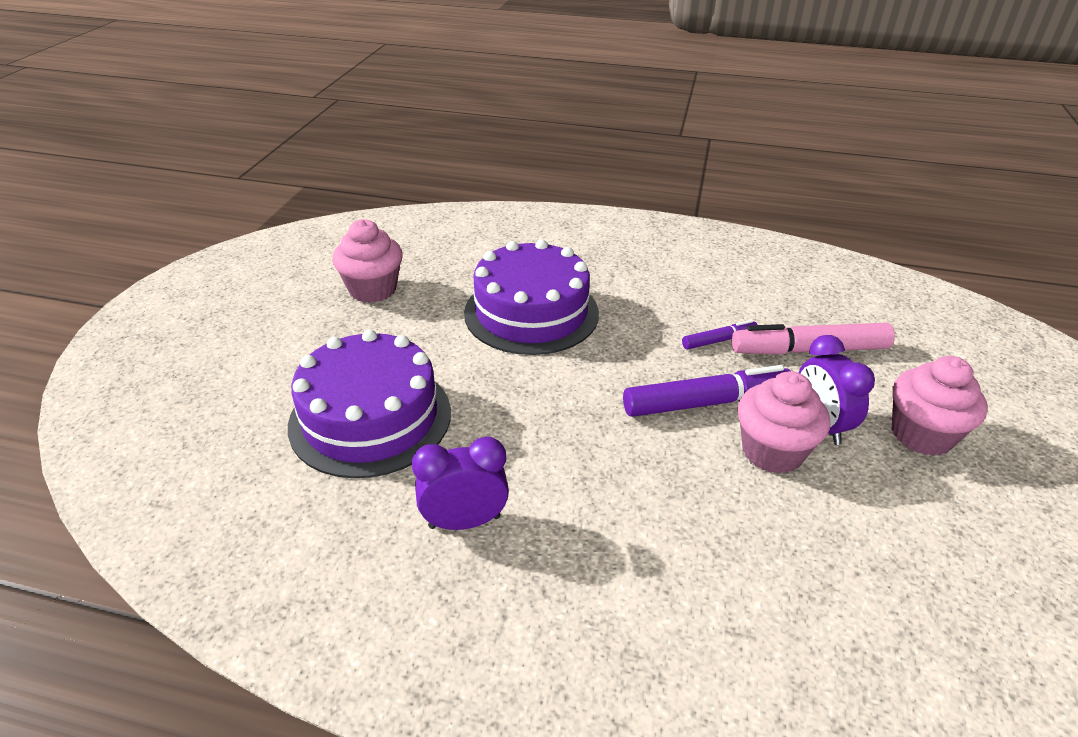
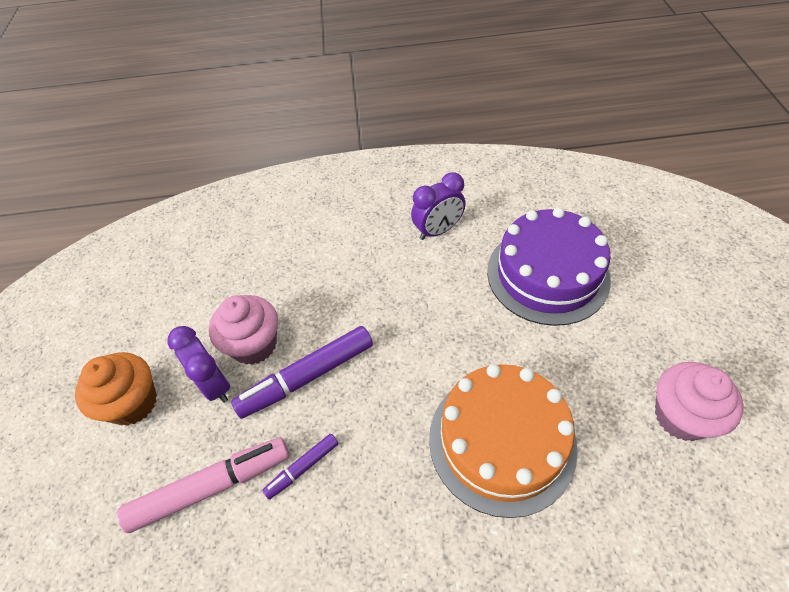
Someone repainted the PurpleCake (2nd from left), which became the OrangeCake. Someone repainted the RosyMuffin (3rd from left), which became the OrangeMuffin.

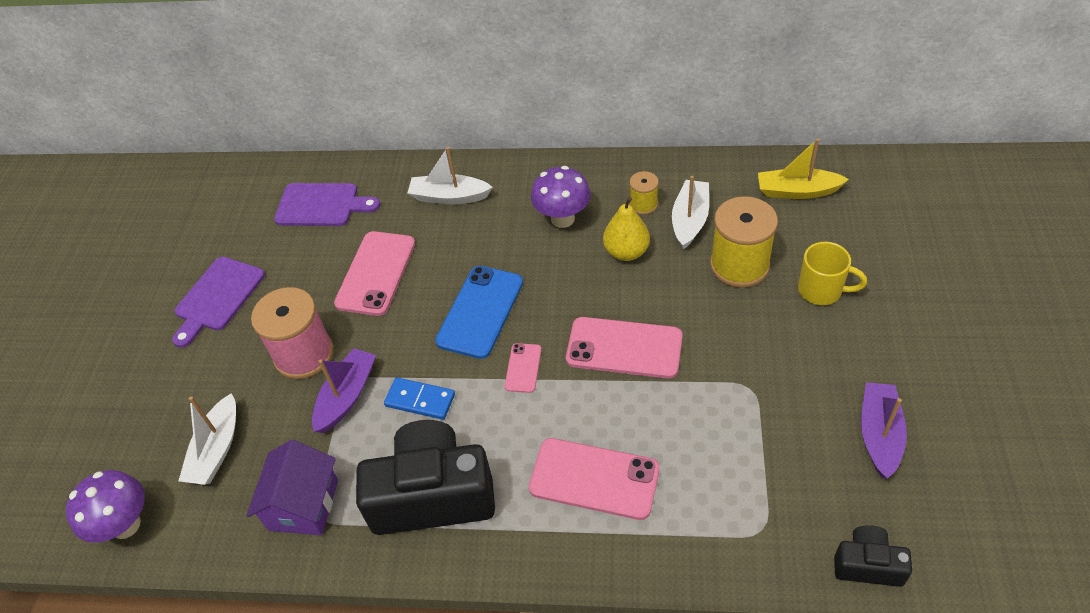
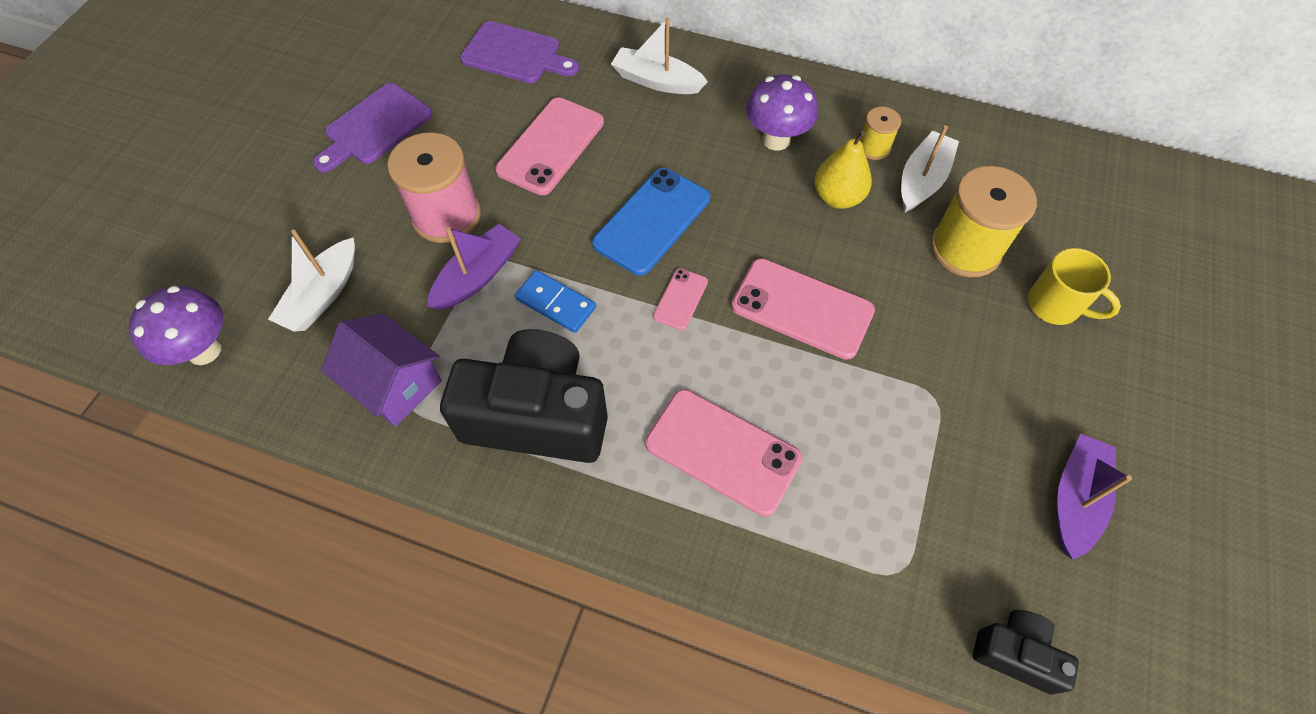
Someone took away the YellowToyBoat. Someone rotated the PurpleToyHouse by 75 degrees counterclockwise.

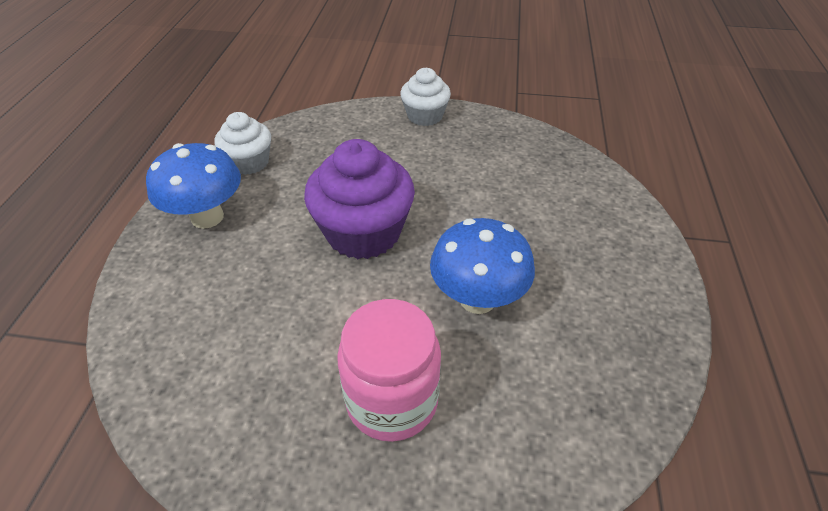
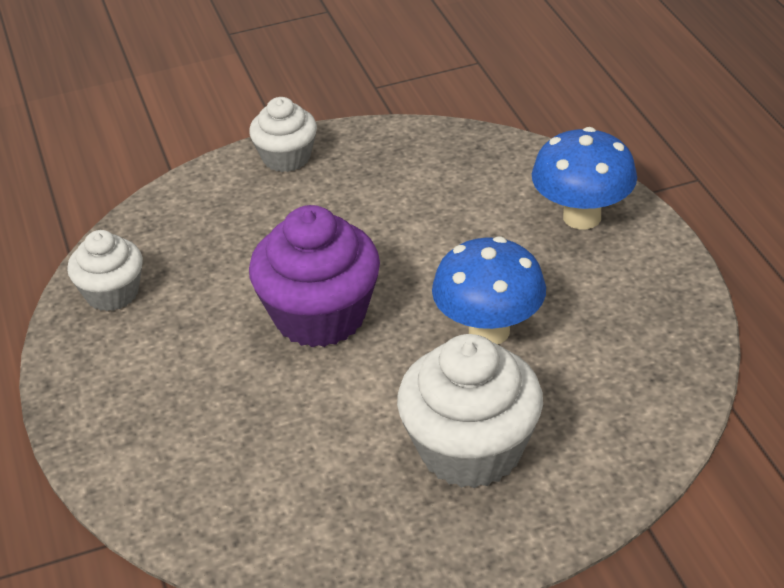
Someone carried the CobaltToadstool (1st from left in the first image). Someone swapped the RosyJamJar for the SnowWhiteMuffin (3rd from left).

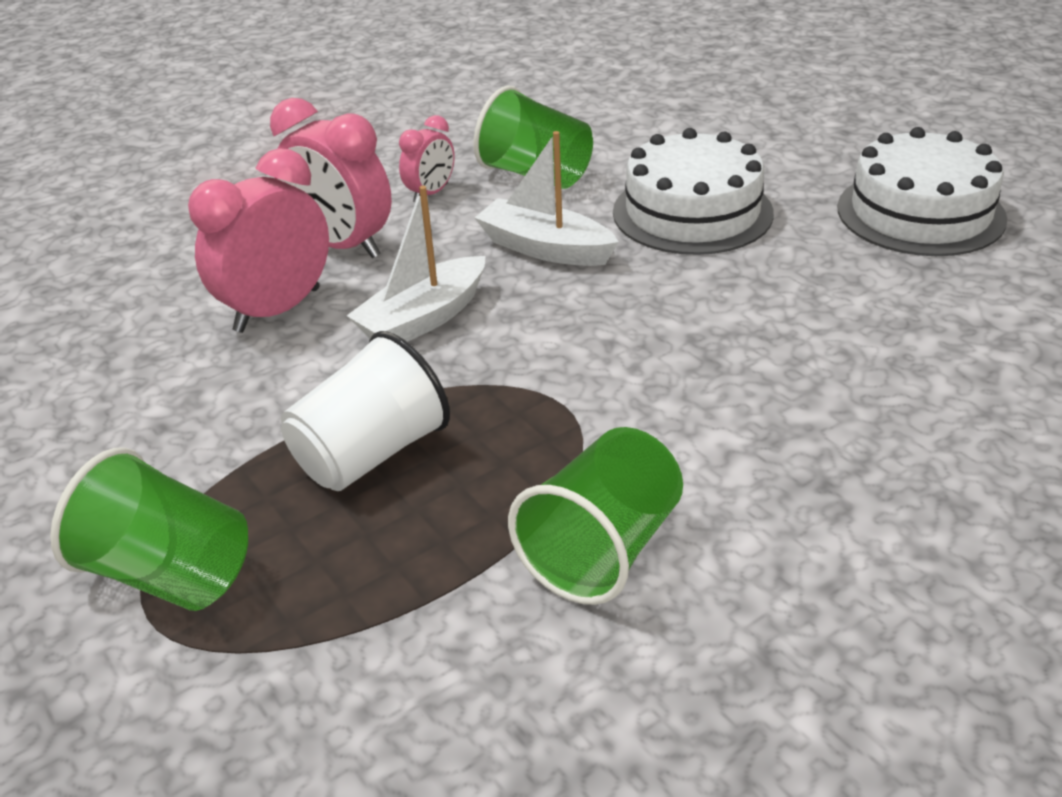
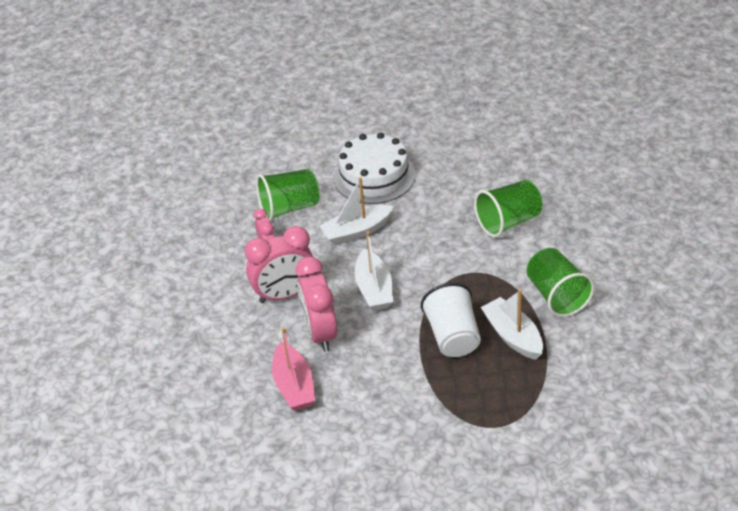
Someone took away the SnowWhiteCake (2nd from left). Someone put down the RosyToyBoat. Someone put down the SnowWhiteToyBoat (3rd from left). Someone carried the GreenCup (1st from left in the first image).

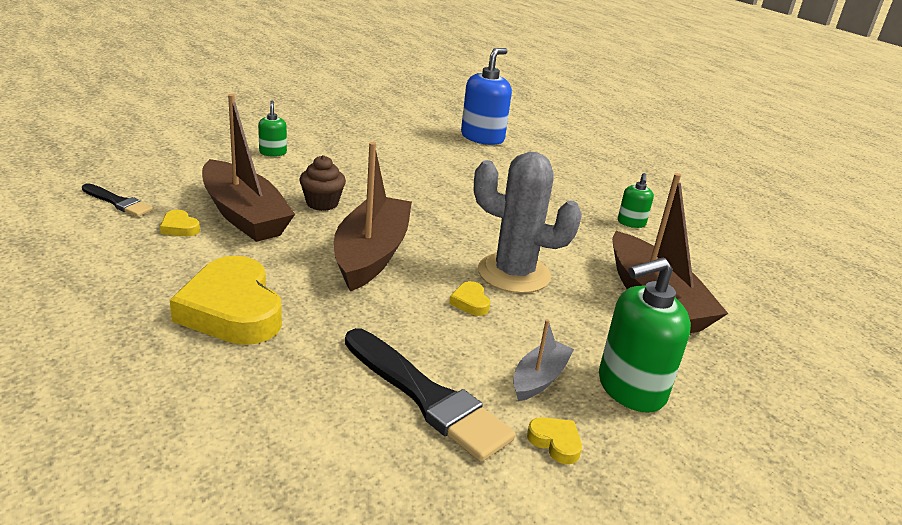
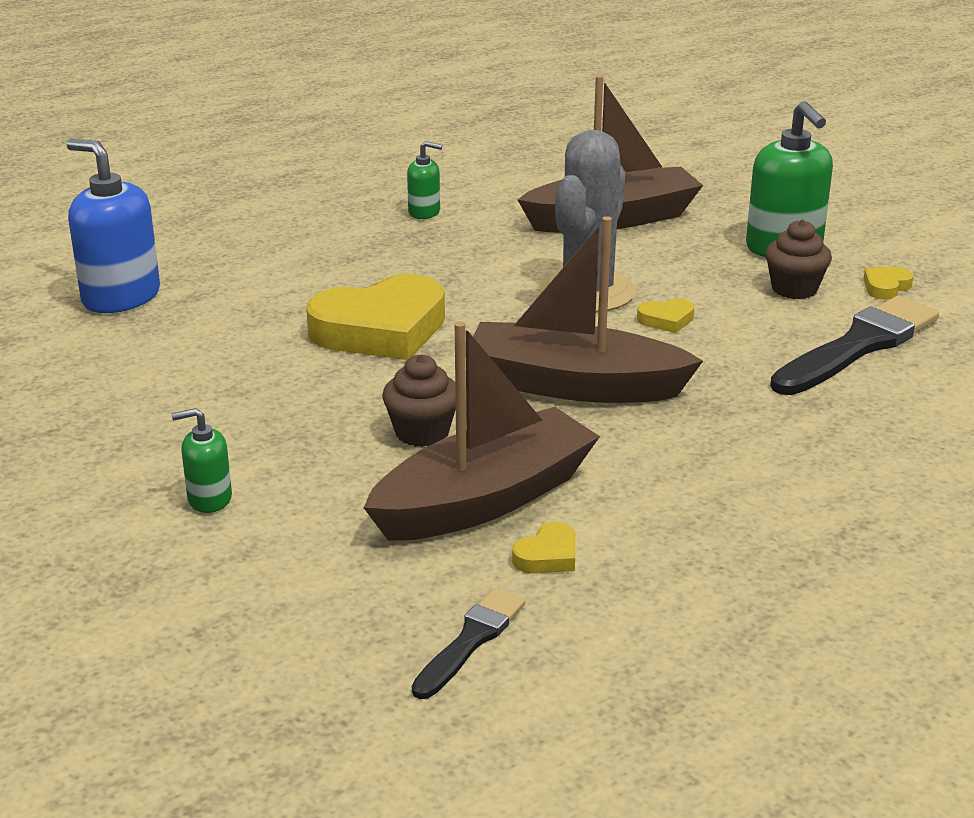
Someone carried the YellowHeart (2nd from left in the first image). Someone swapped the GreyToyBoat for the BrownMuffin (2nd from left).

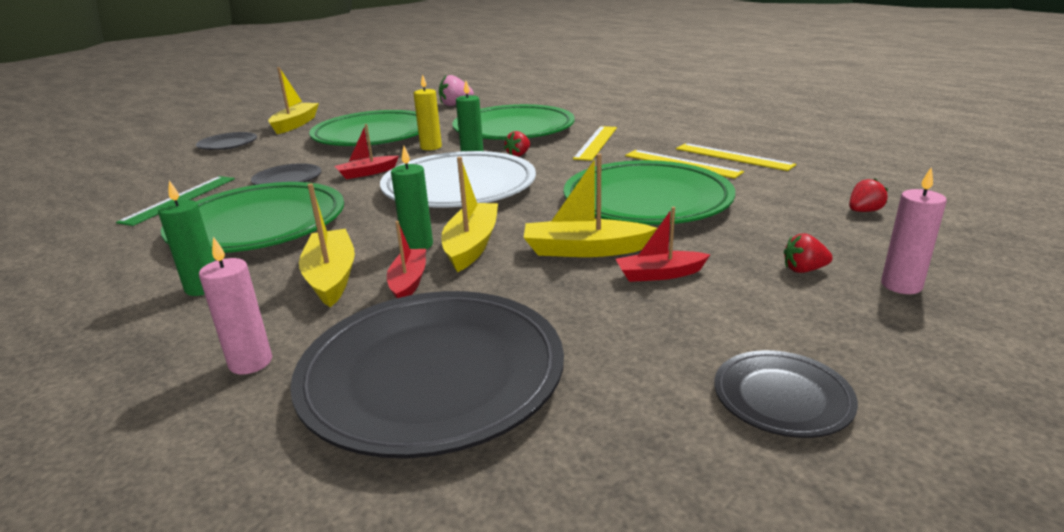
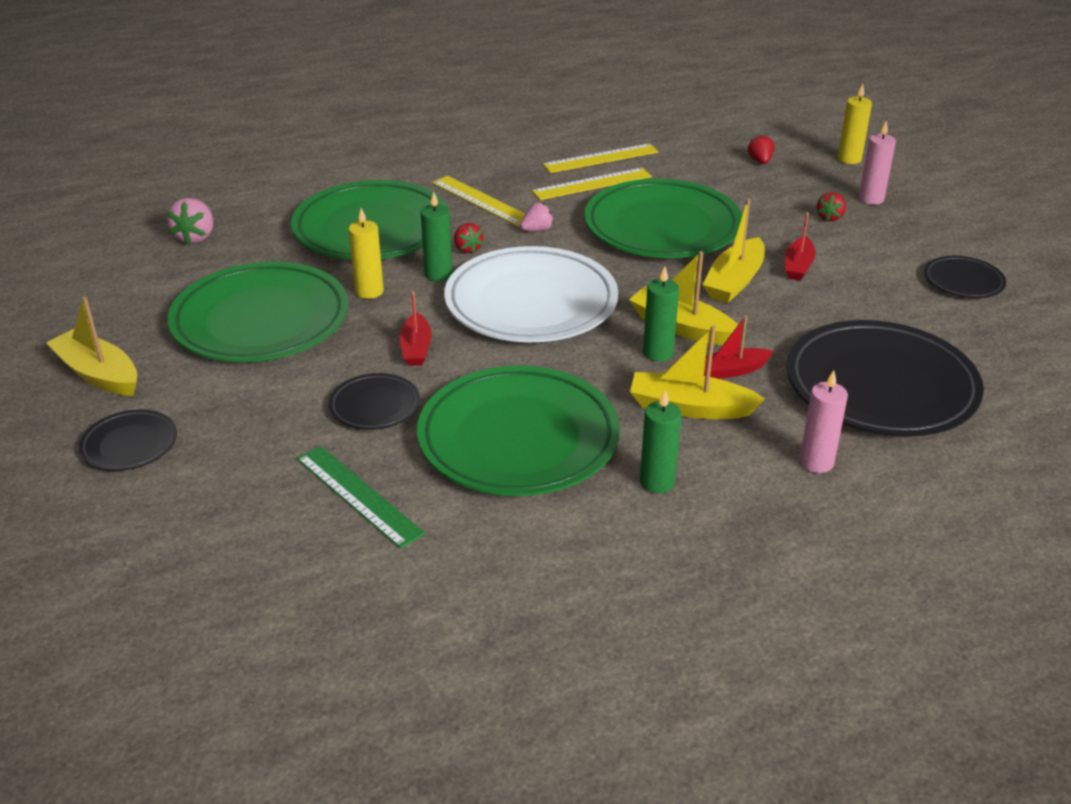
Someone put down the RosyToyStrawberry (2nd from left). Someone put down the YellowWaxCandle (2nd from left). Someone rotated the ScarletToyBoat (2nd from left) by 45 degrees counterclockwise.

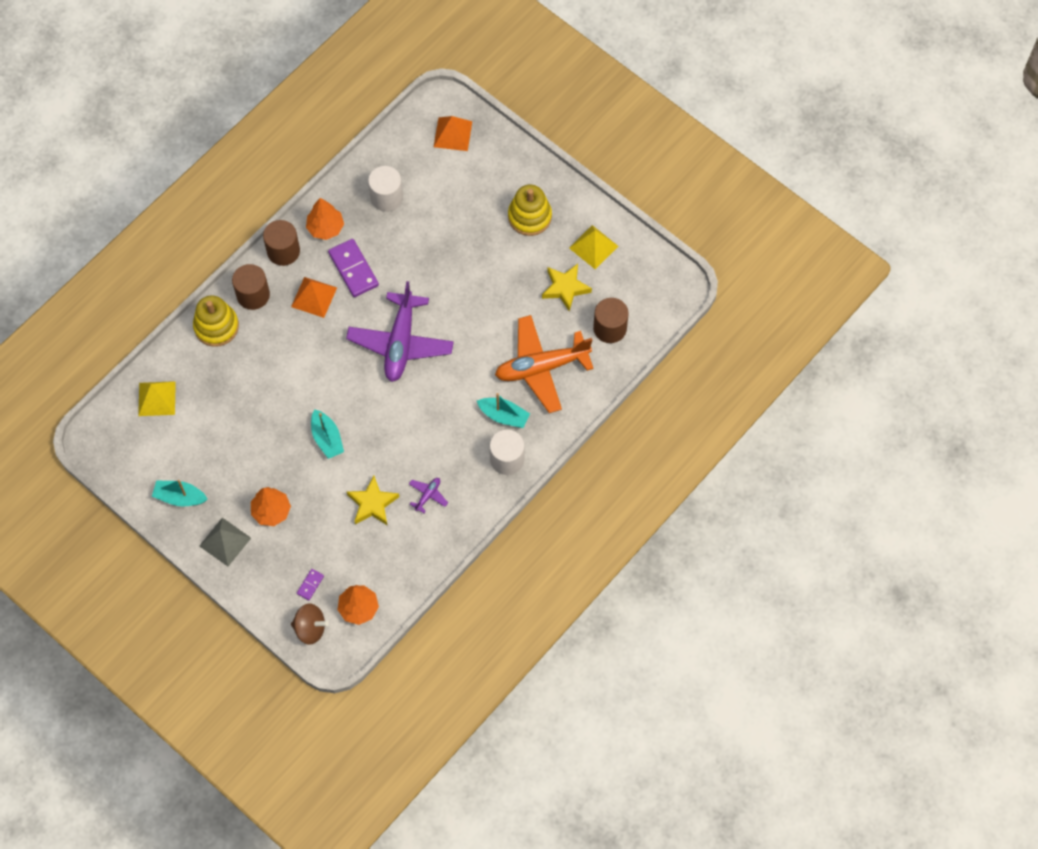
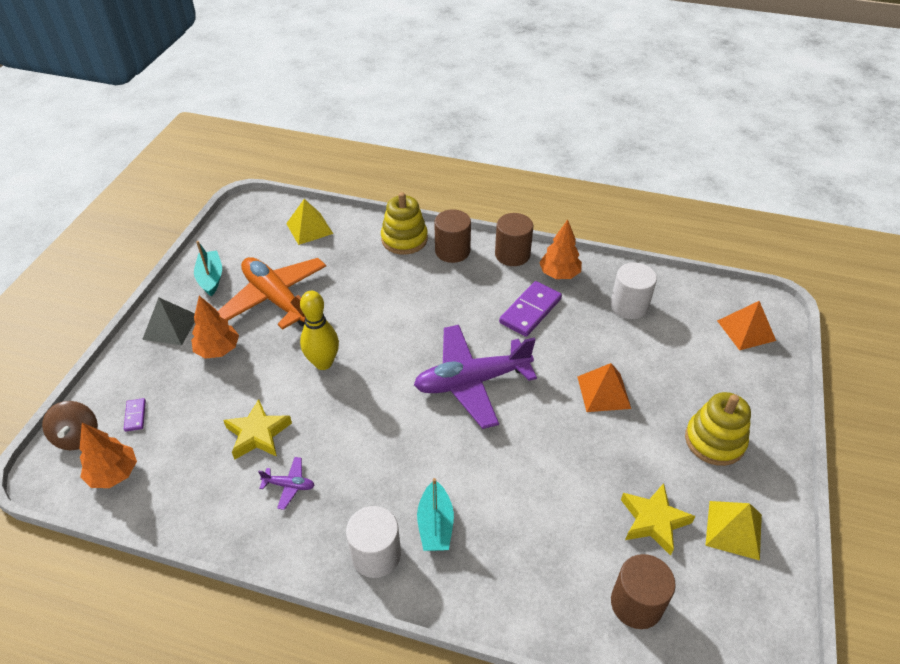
Someone carried the OrangePyramidShape (1st from left). Someone carried the OrangeToyPlane. Someone swapped the TealToyBoat (2nd from left) for the YellowTenpin. Someone rotated the PurpleDominoTile (1st from left) by 75 degrees clockwise.

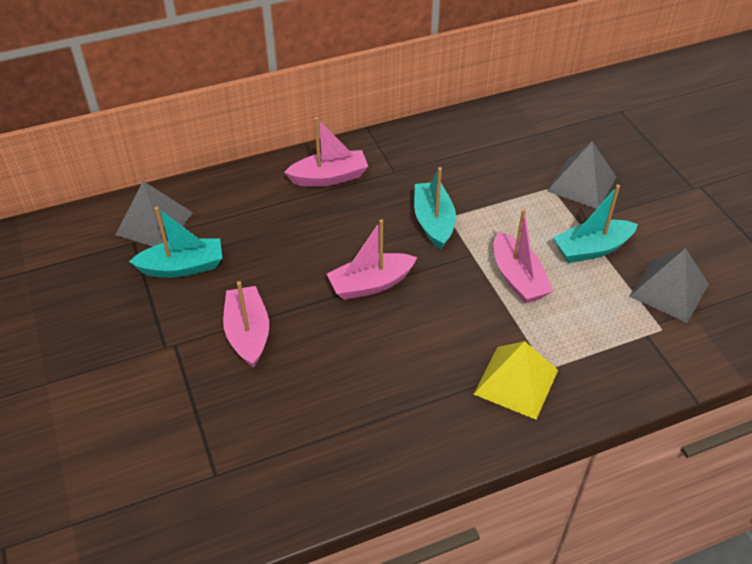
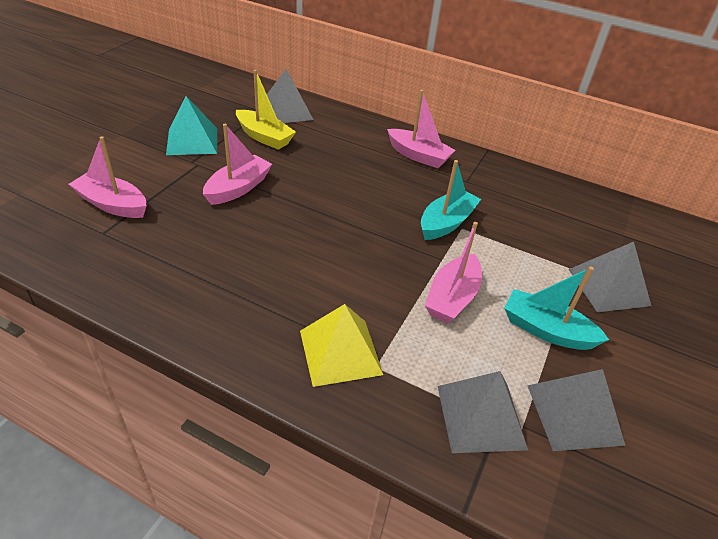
Someone put down the TealPyramidShape. Someone put down the GreyPyramidShape (2nd from left). Someone carried the RosyToyBoat (3rd from left in the first image). Someone repainted the TealToyBoat (1st from left), which became the YellowToyBoat.

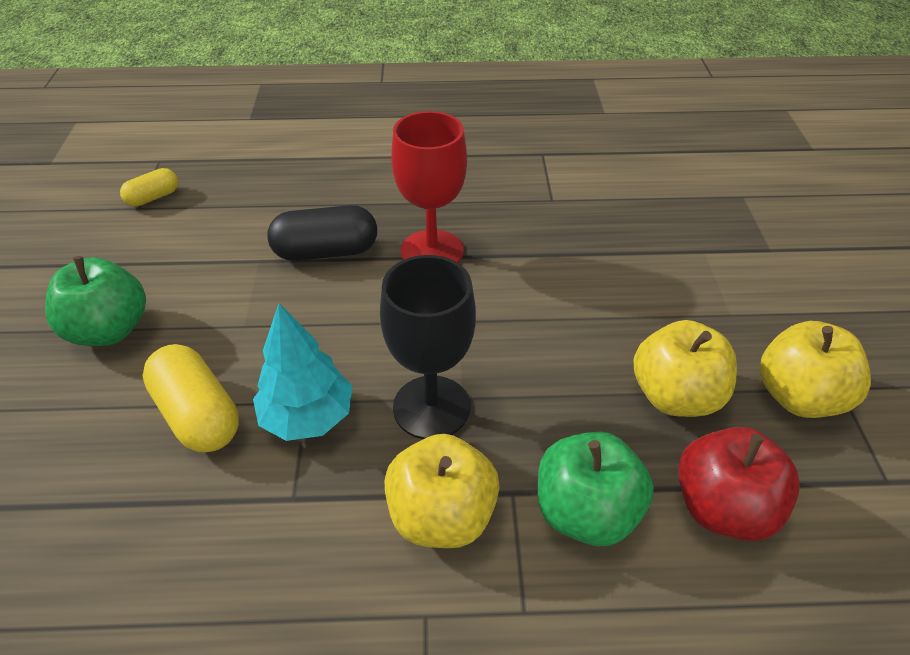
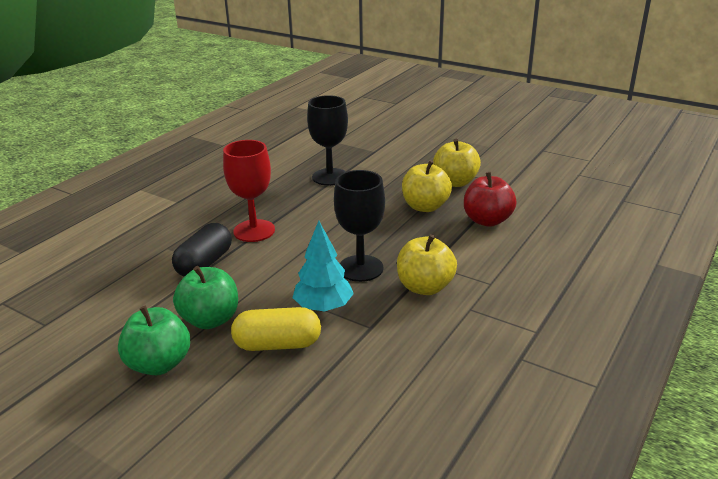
Someone took away the YellowPillShape (1st from left). Someone put down the BlackWineGlass (1st from left). Someone carried the GreenAppleFruit (2nd from left).

